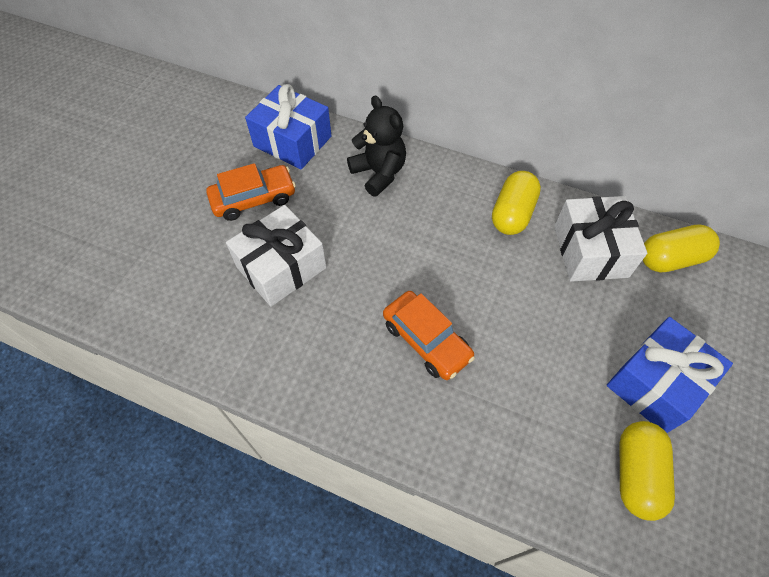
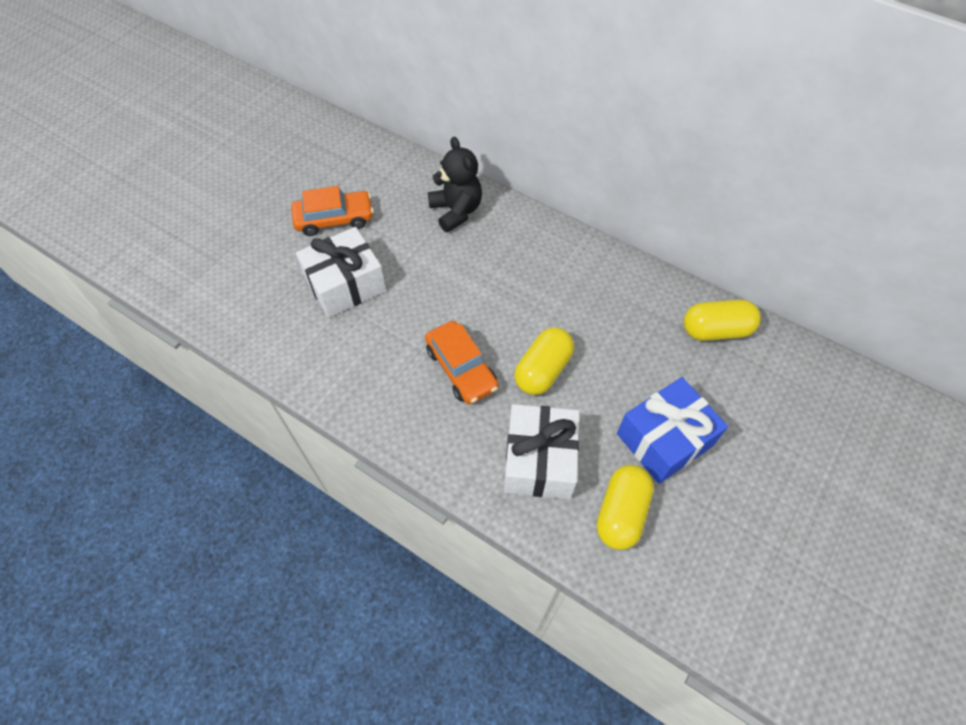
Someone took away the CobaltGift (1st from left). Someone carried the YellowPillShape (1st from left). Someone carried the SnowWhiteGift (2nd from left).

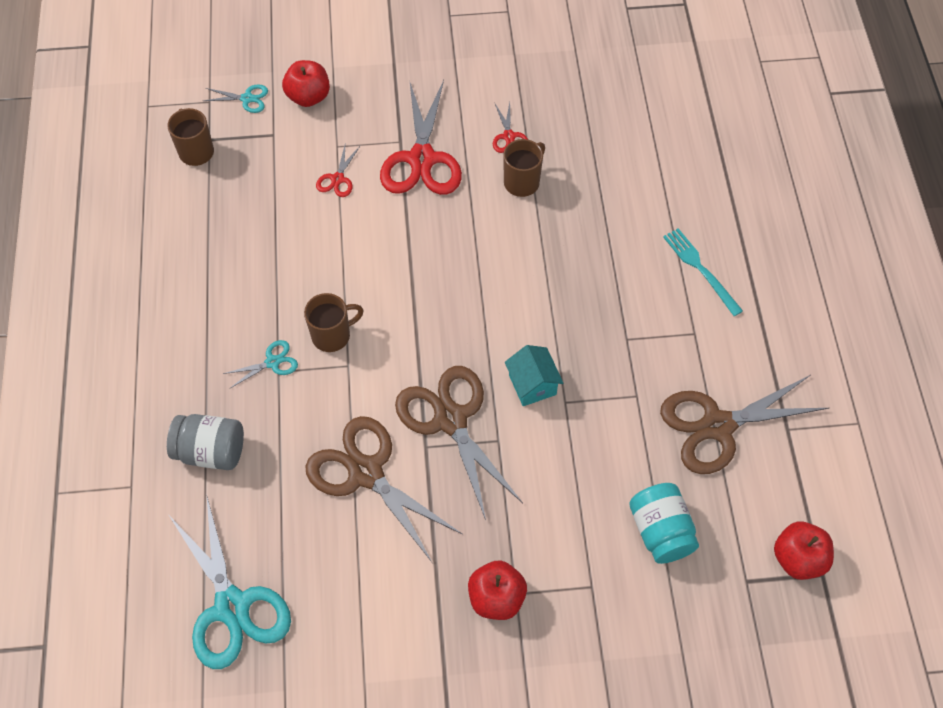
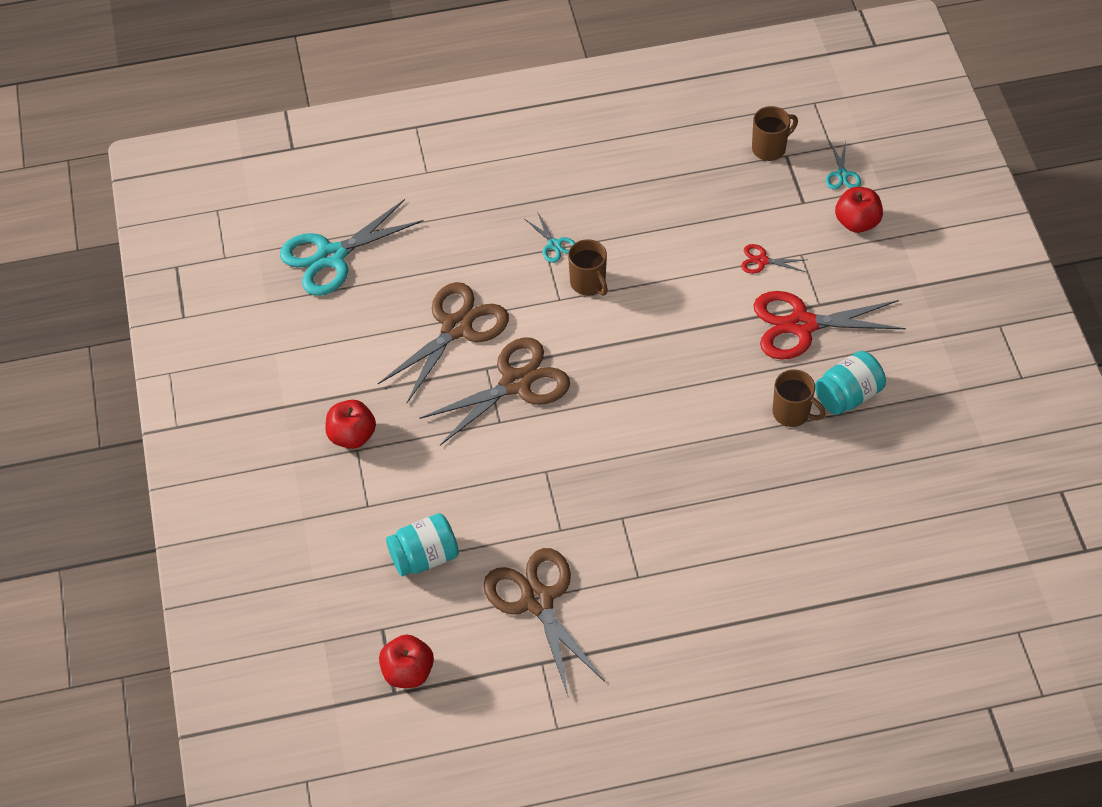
Someone took away the GreyJamJar. Someone took away the TealToyHouse. Someone took away the TealDinnerFork. Someone swapped the ScarletShears (3rd from left) for the TealJamJar (2nd from left).

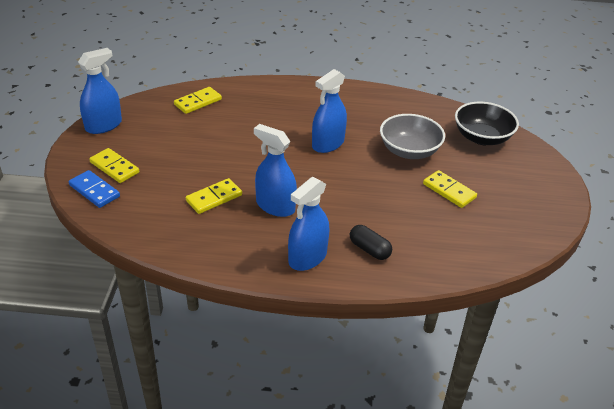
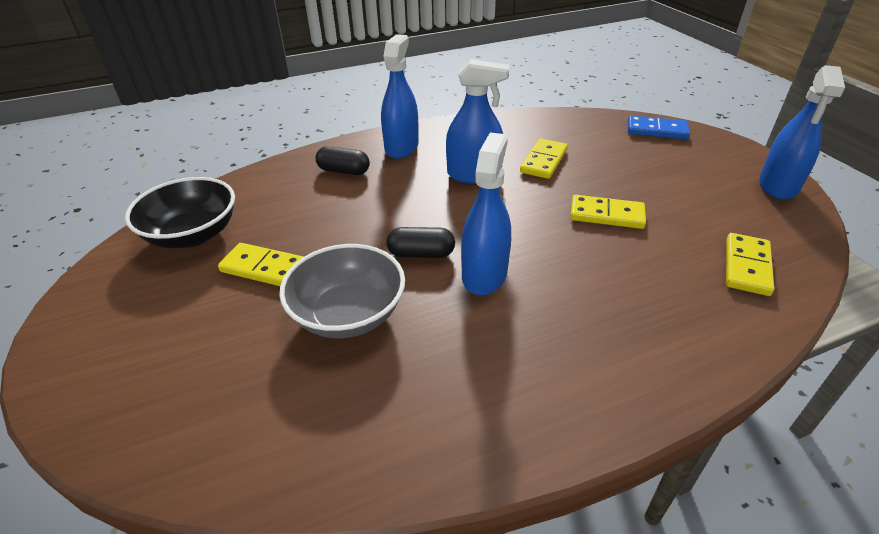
Someone put down the BlackPillShape (2nd from left). Someone carried the YellowDominoTile (1st from left in the first image). Someone carried the BlackBowl.

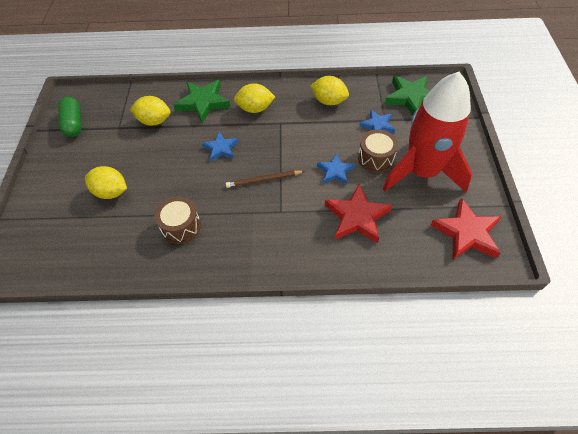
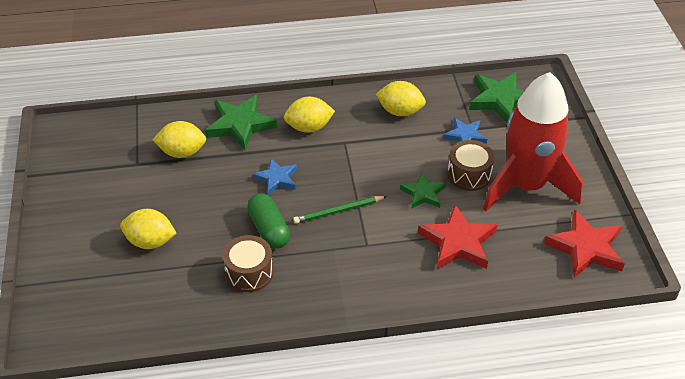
Someone carried the GreenPillShape. Someone repainted the BrownWoodenPencil, which became the GreenWoodenPencil. Someone repainted the CobaltFivePointedStar (2nd from left), which became the GreenFivePointedStar (2nd from left).

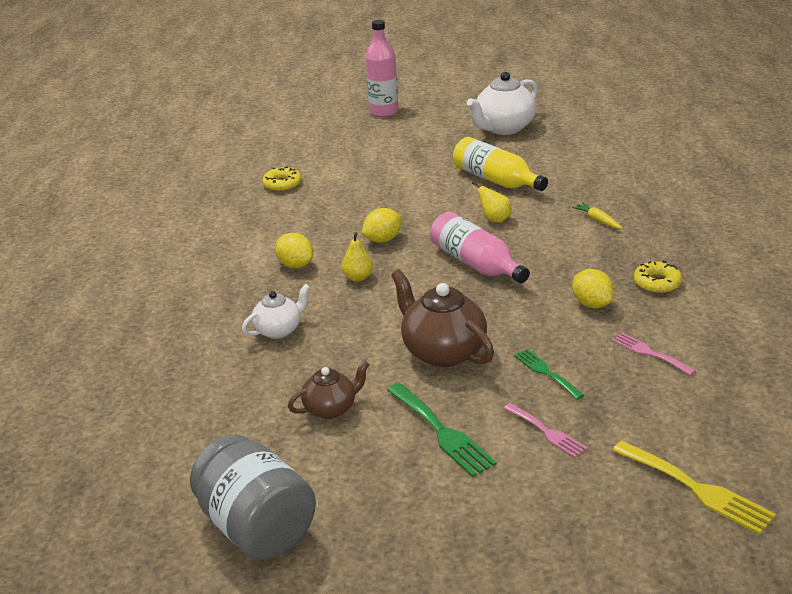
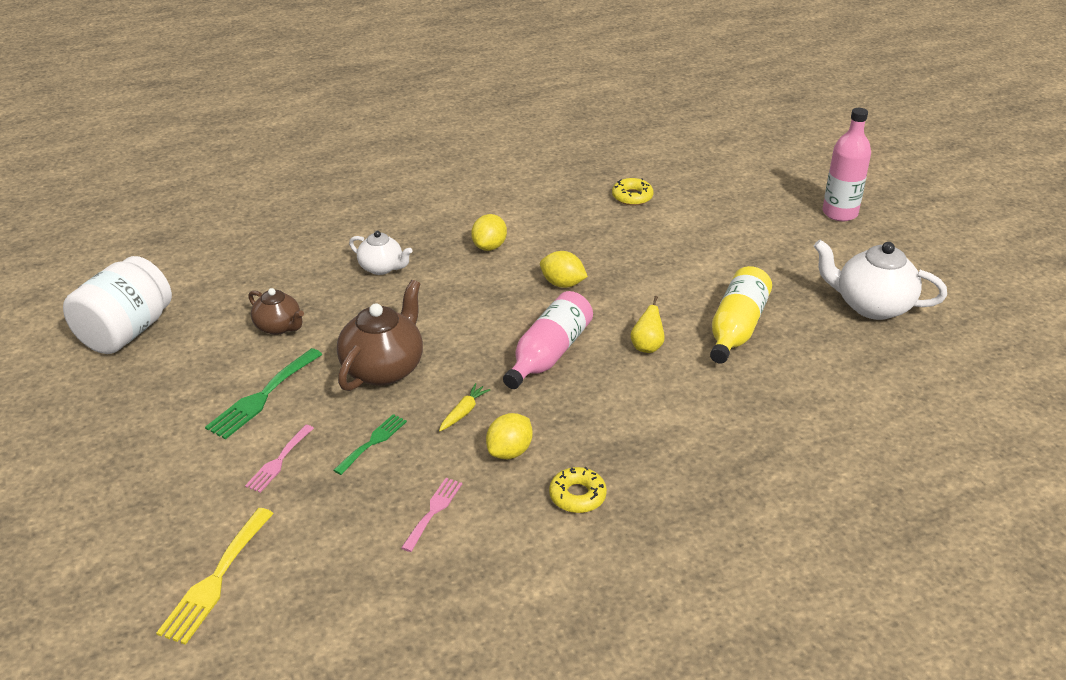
Someone took away the YellowToyPear (1st from left). Someone carried the YellowToyCarrot. Someone repainted the GreyJamJar, which became the SnowWhiteJamJar.

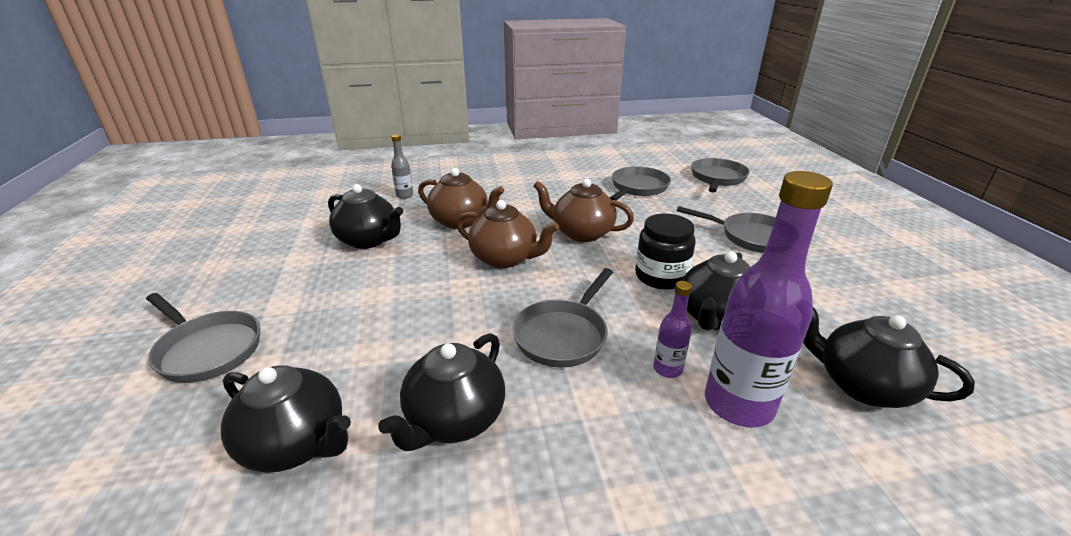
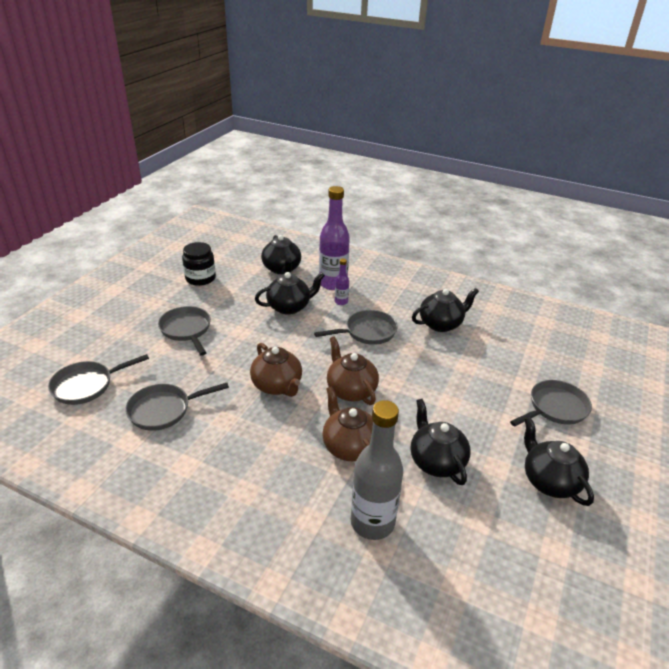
Someone carried the BlackTeapot (1st from left in the first image). Someone carried the BlackJamJar. Someone rotated the GreyFryingPan (1st from left in the first image) by 75 degrees clockwise. Someone scaled the GreyDrinkBottle by 2.17.

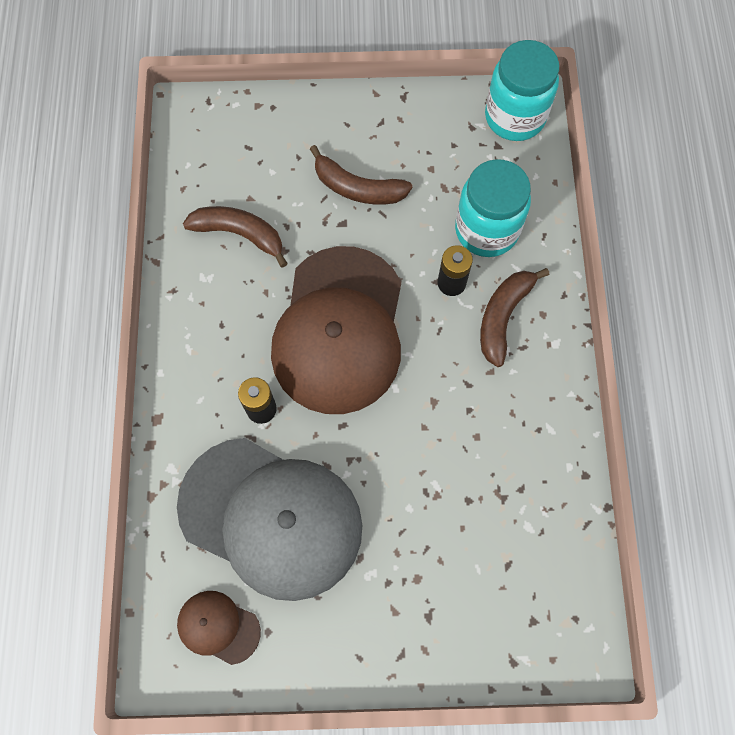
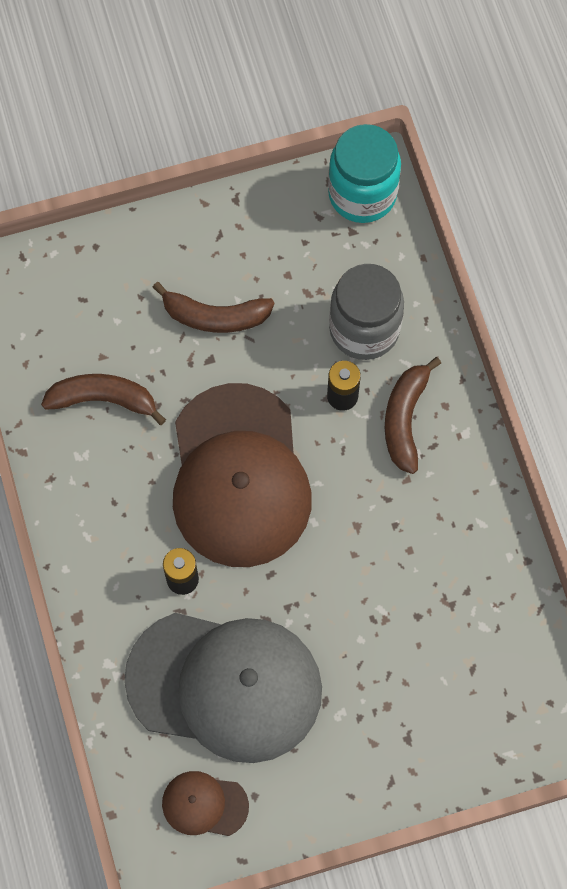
Someone repainted the TealJamJar (1st from left), which became the GreyJamJar.

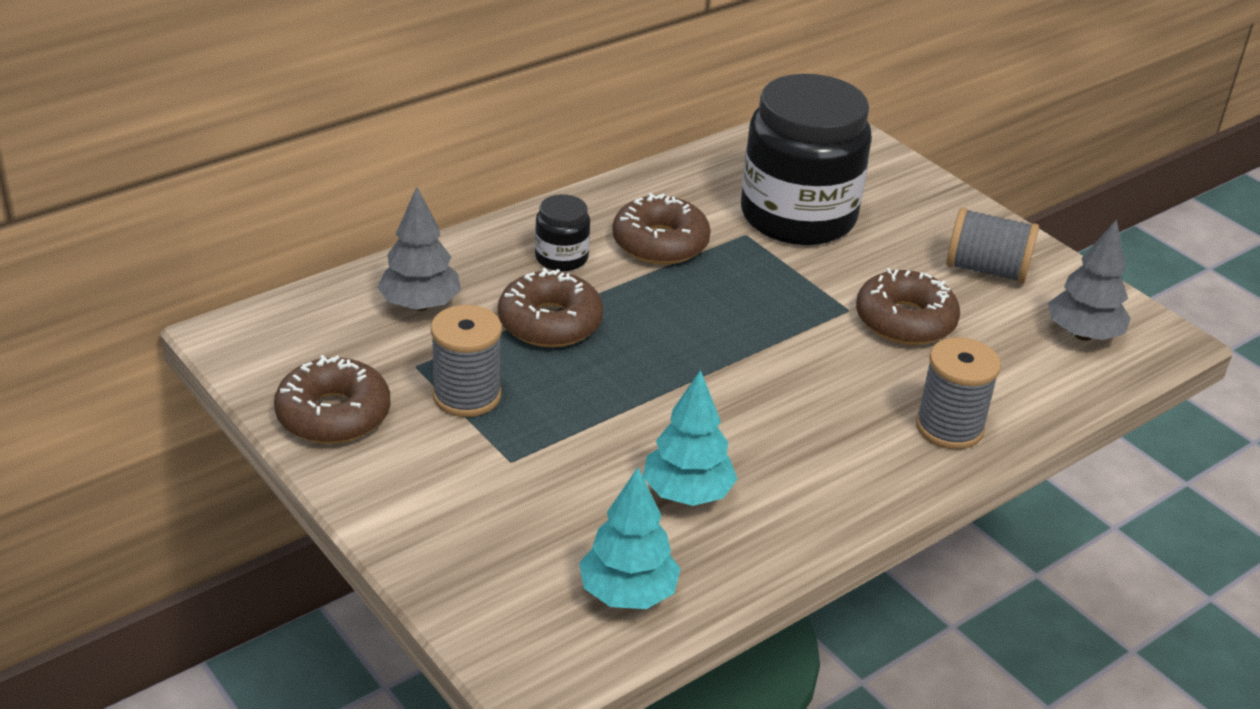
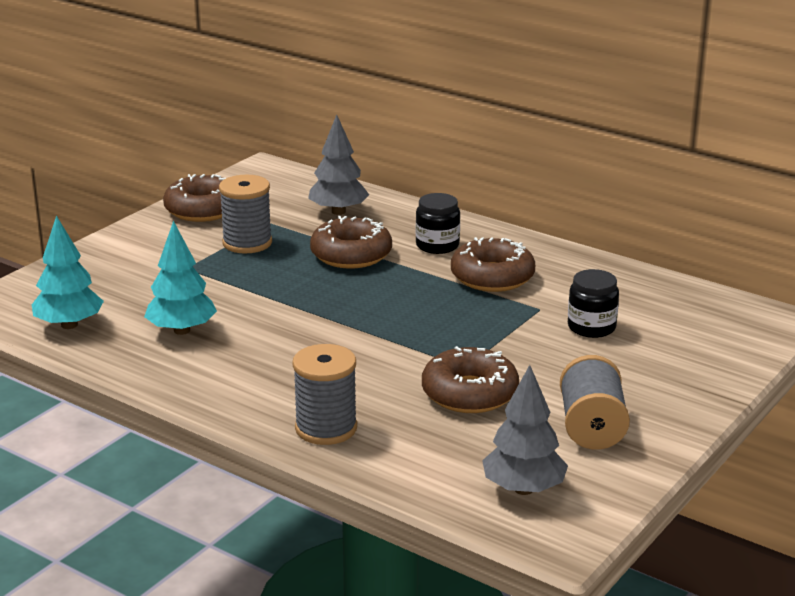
Someone scaled the BlackJamJar (2nd from left) by 0.43.

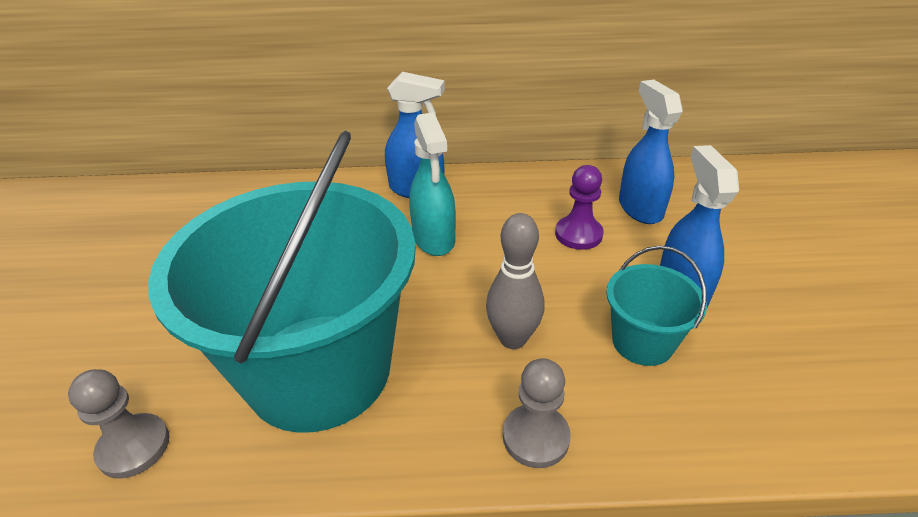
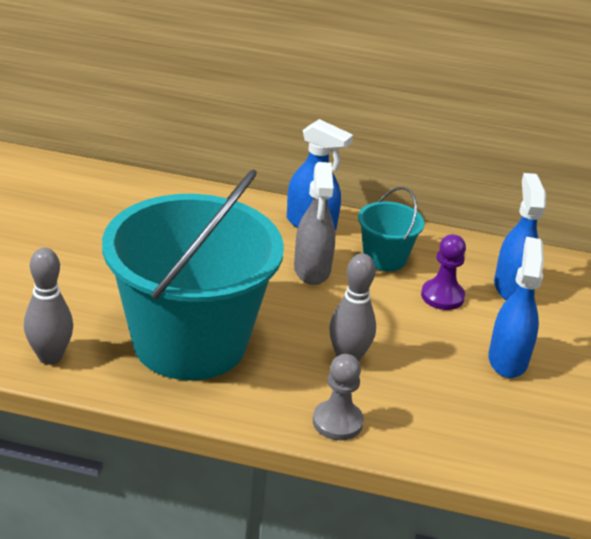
Someone carried the TealBucket (2nd from left). Someone swapped the GreyChessPawn (1st from left) for the GreyTenpin (1st from left). Someone repainted the TealSprayer, which became the GreySprayer.

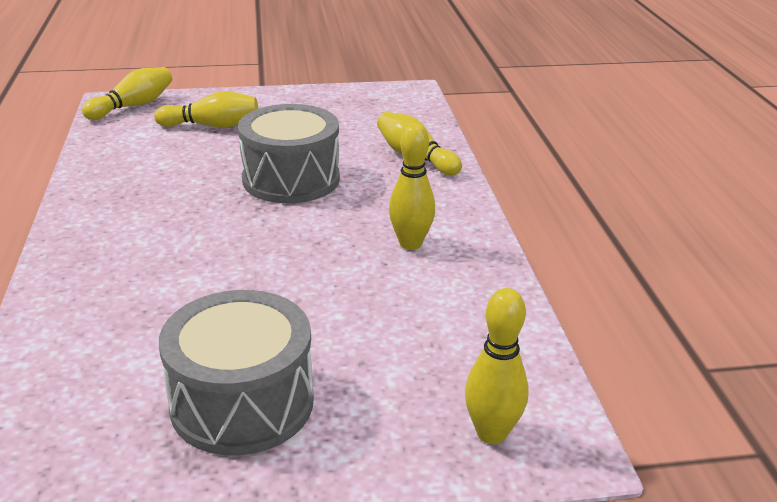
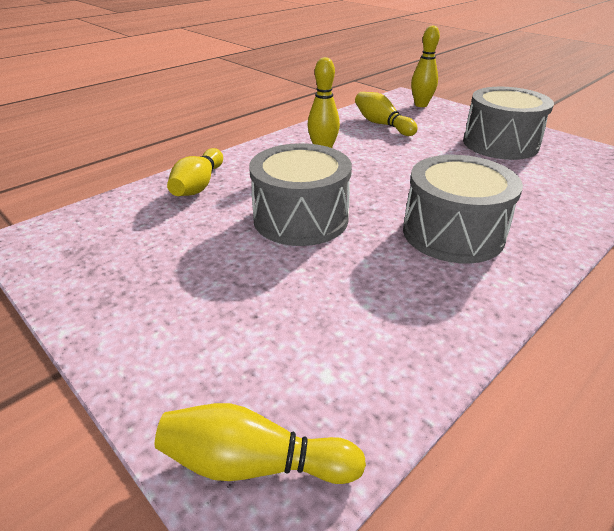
Someone put down the GreySnareDrum (2nd from left). Someone carried the YellowTenpin (2nd from left in the first image).

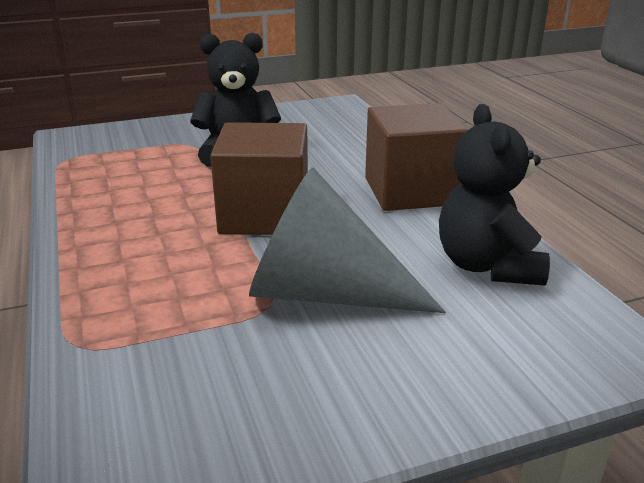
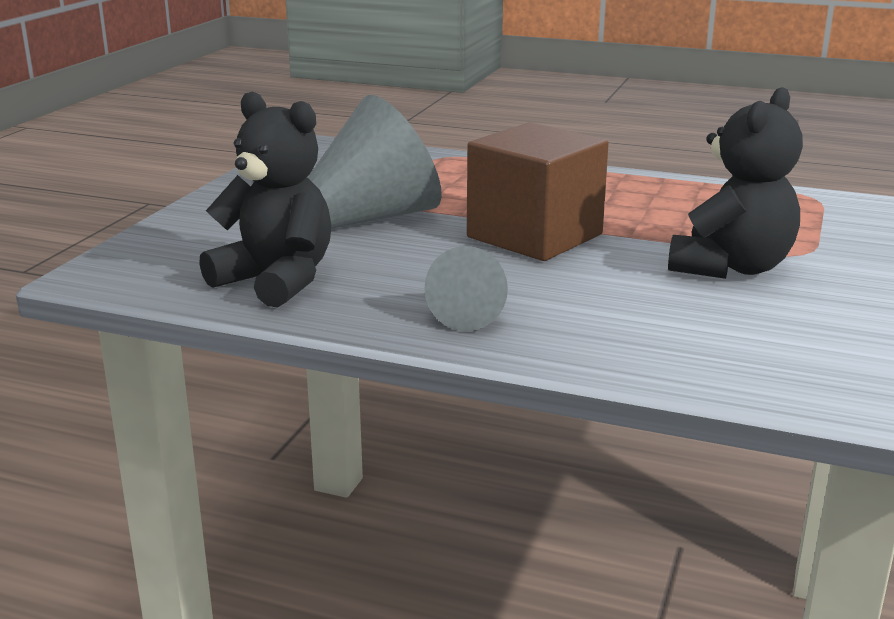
Someone swapped the BrownBlock (2nd from left) for the GreySolidCone (2nd from left).

